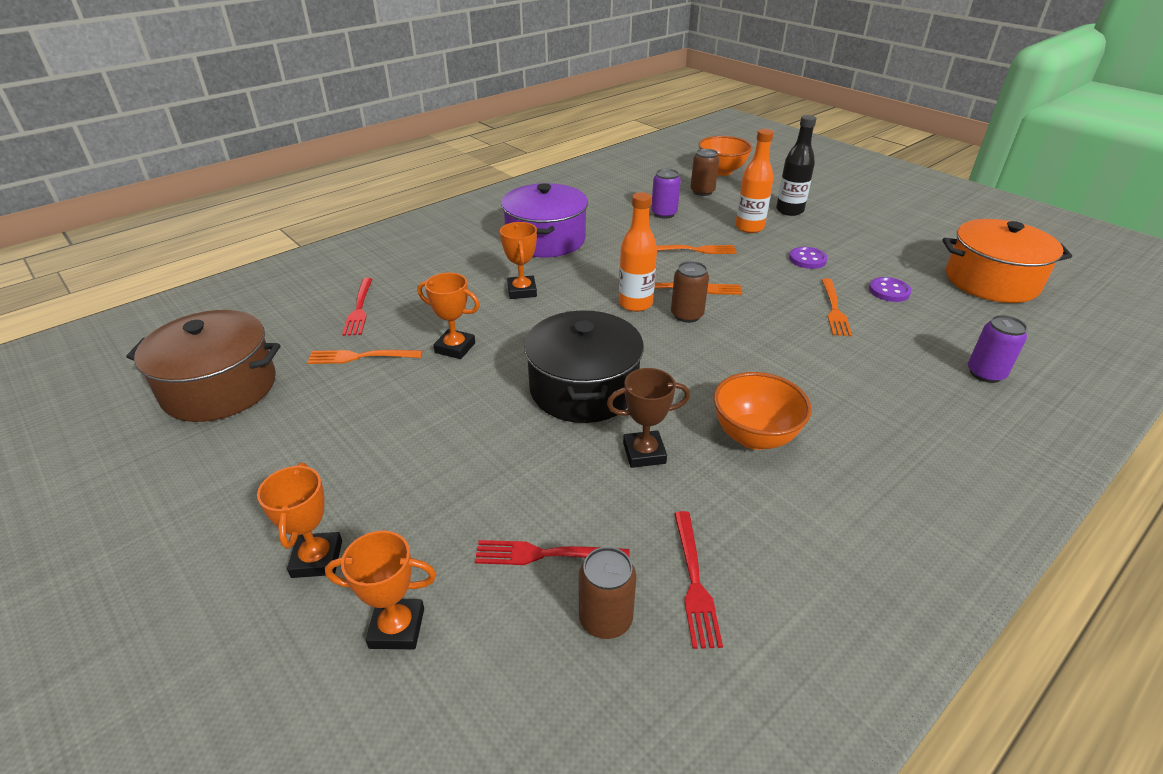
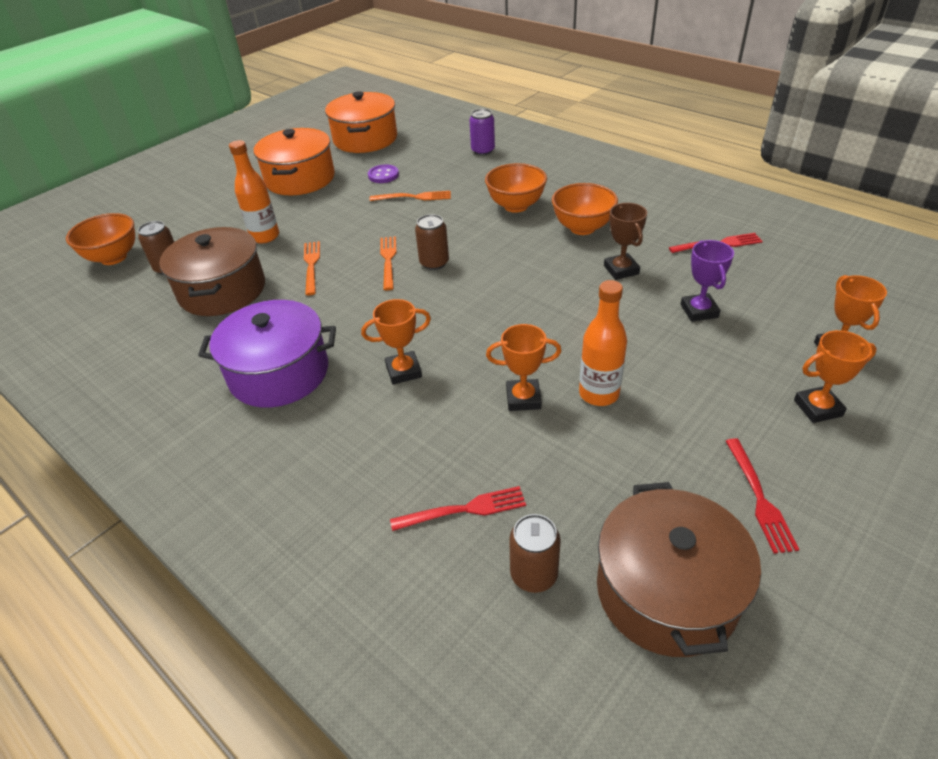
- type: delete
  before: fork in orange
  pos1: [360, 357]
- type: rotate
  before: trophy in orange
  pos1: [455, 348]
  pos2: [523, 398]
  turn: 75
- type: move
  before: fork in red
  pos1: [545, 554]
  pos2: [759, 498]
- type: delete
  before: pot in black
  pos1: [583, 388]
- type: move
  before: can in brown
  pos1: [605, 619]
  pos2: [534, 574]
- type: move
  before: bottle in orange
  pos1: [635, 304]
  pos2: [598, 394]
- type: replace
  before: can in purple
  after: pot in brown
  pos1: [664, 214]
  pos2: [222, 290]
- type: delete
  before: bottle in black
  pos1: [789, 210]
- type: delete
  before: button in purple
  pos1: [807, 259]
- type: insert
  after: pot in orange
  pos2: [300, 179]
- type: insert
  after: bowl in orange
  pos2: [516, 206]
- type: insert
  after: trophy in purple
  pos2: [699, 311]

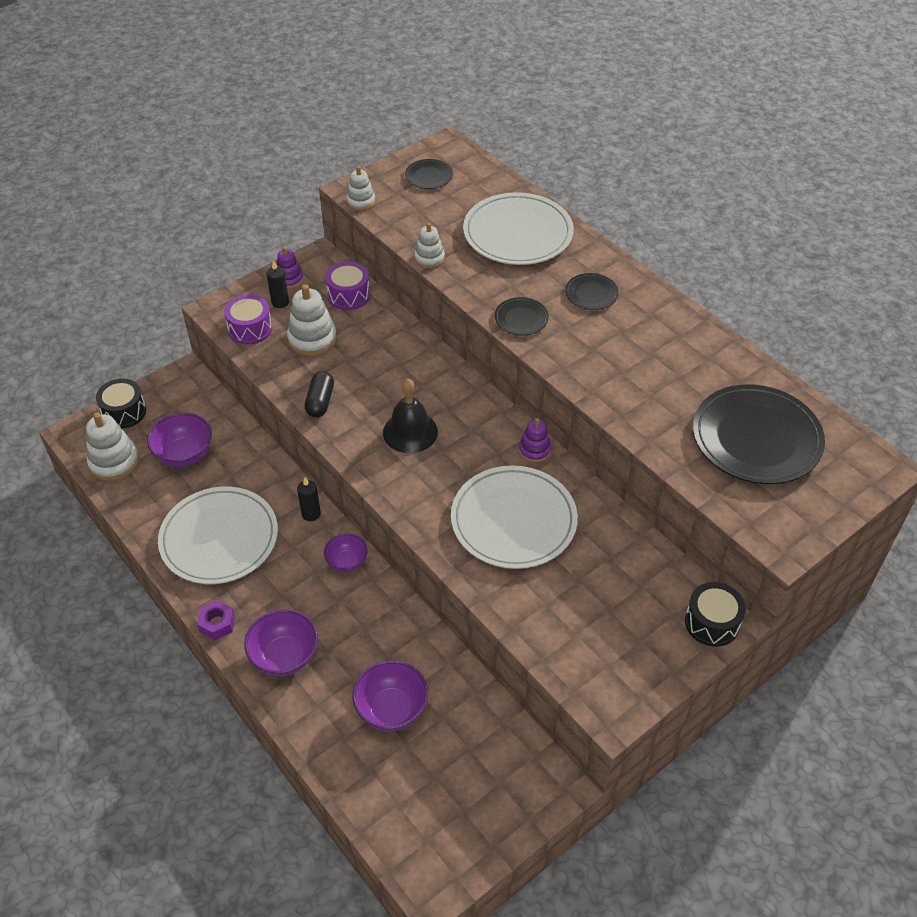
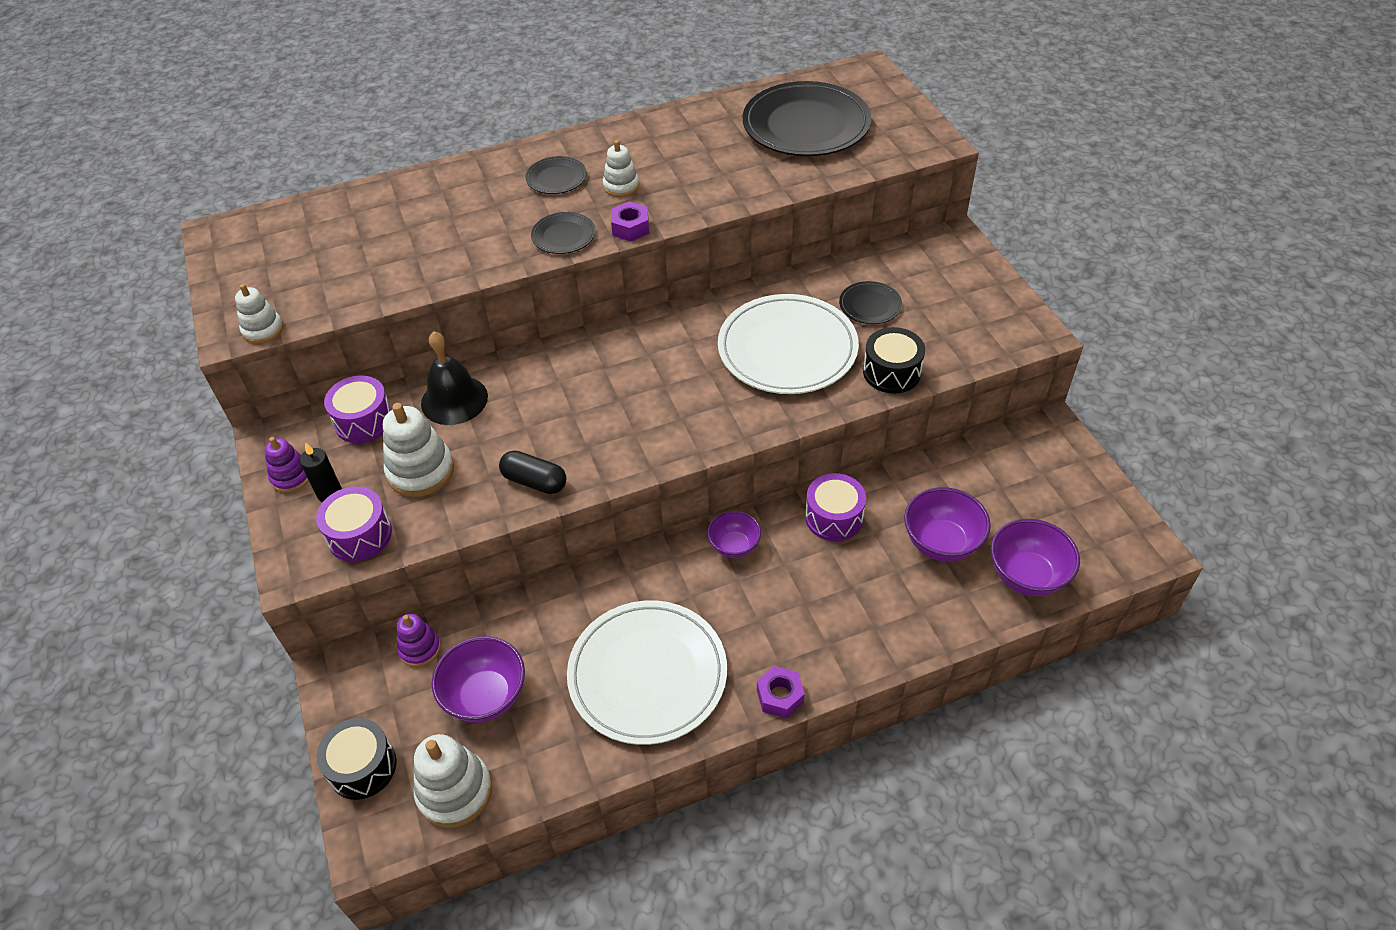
- type: move
  before: bowl in purple
  pos1: [285, 657]
  pos2: [1027, 576]
- type: delete
  before: candle in black
  pos1: [311, 514]
- type: move
  before: bell in black
  pos1: [410, 432]
  pos2: [454, 400]
- type: move
  before: plate in black
  pos1: [429, 176]
  pos2: [870, 305]
- type: move
  before: stacking toy in white
  pos1: [429, 258]
  pos2: [621, 186]
- type: delete
  before: plate in white
  pos1: [518, 233]
- type: move
  before: stacking toy in purple
  pos1: [534, 450]
  pos2: [420, 648]
- type: move
  before: drum in black
  pos1: [712, 622]
  pos2: [891, 372]
- type: insert
  after: nut in purple
  pos2: [630, 228]
- type: insert
  after: drum in purple
  pos2: [834, 517]

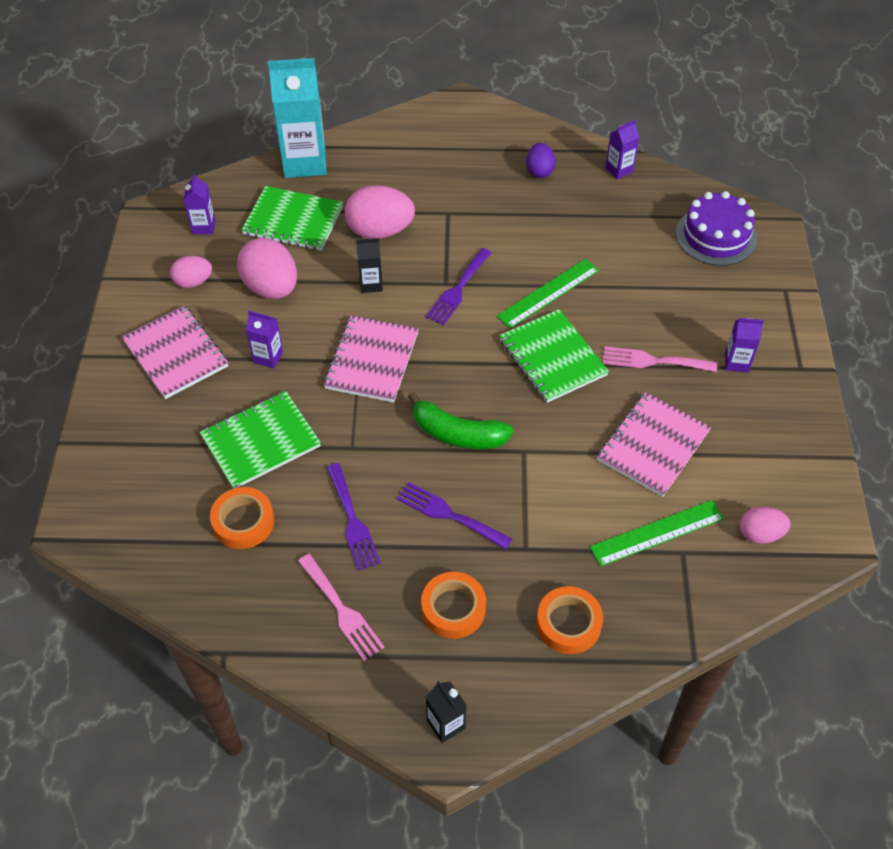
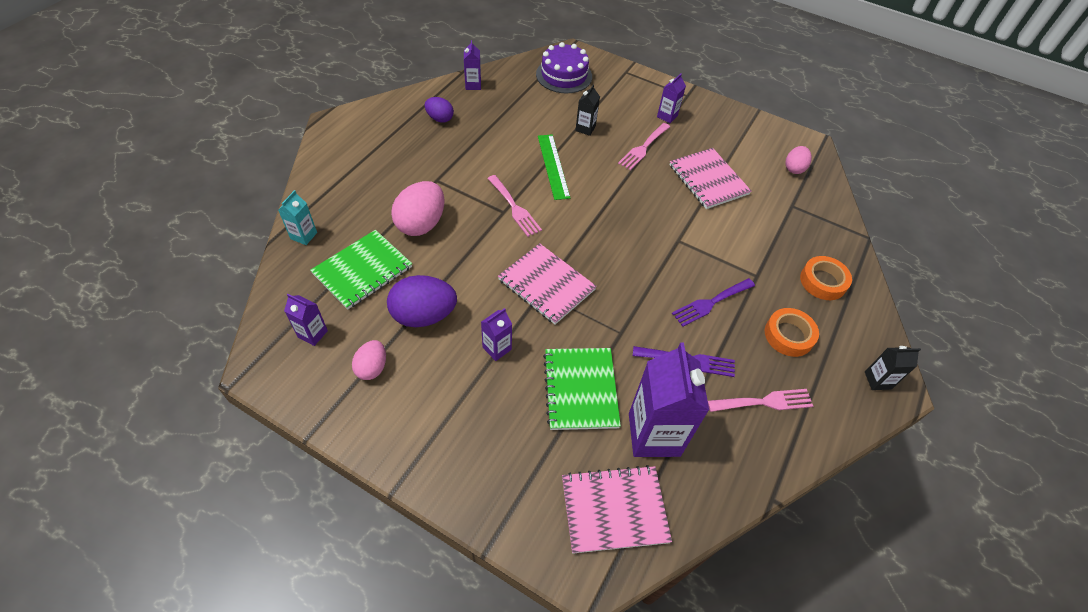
- type: move
  before: notebook in pink
  pos1: [175, 354]
  pos2: [614, 510]
- type: replace
  before: tape in orange
  after: carton in purple
  pos1: [243, 522]
  pos2: [654, 434]
- type: recolor
  before: egg in pink
  after: egg in purple
  pos1: [271, 287]
  pos2: [424, 315]
- type: resize
  before: carton in turquoise
  pos1: [304, 162]
  pos2: [304, 236]
  scale: 0.48
- type: move
  before: carton in black
  pos1: [371, 284]
  pos2: [585, 128]
- type: delete
  before: banana in green
  pos1: [458, 434]
- type: recolor
  before: fork in purple
  after: fork in pink
  pos1: [458, 289]
  pos2: [514, 208]
- type: delete
  before: notebook in green
  pos1: [552, 357]
- type: delete
  before: ruler in green
  pos1: [657, 532]

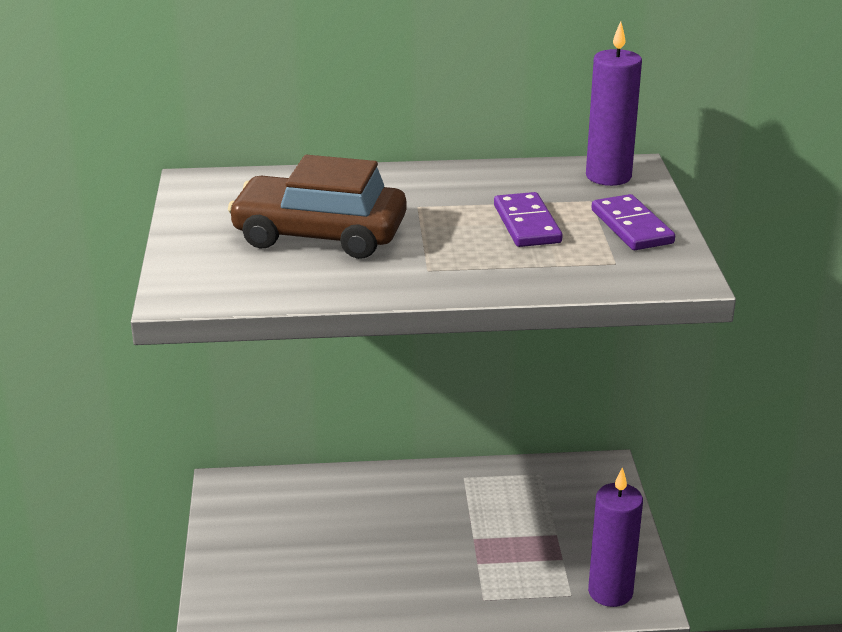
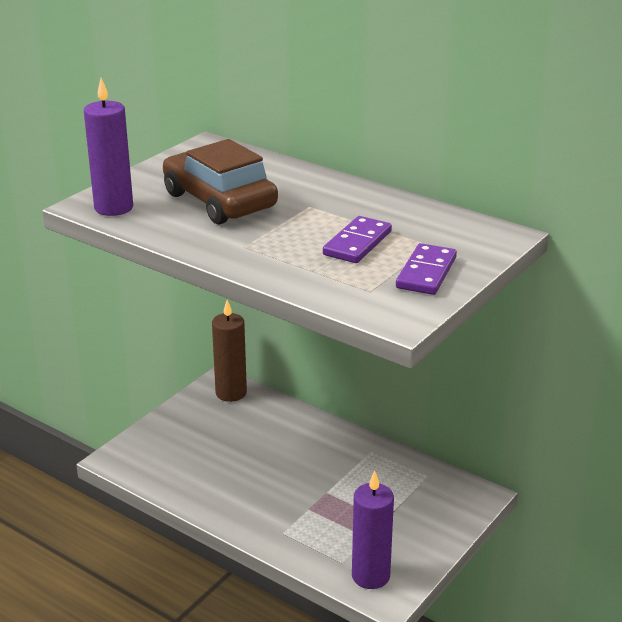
- type: move
  before: candle in purple
  pos1: [608, 176]
  pos2: [113, 208]
- type: insert
  after: candle in brown
  pos2: [231, 393]

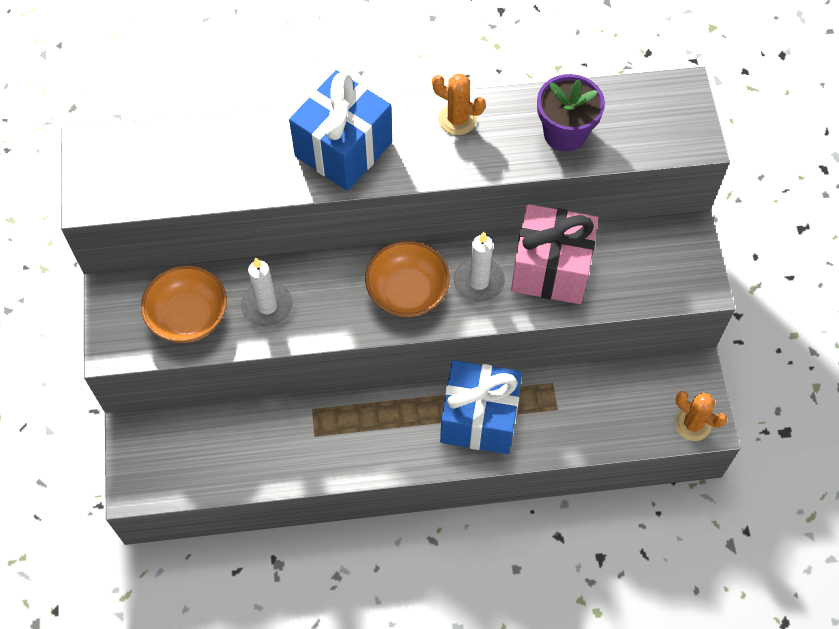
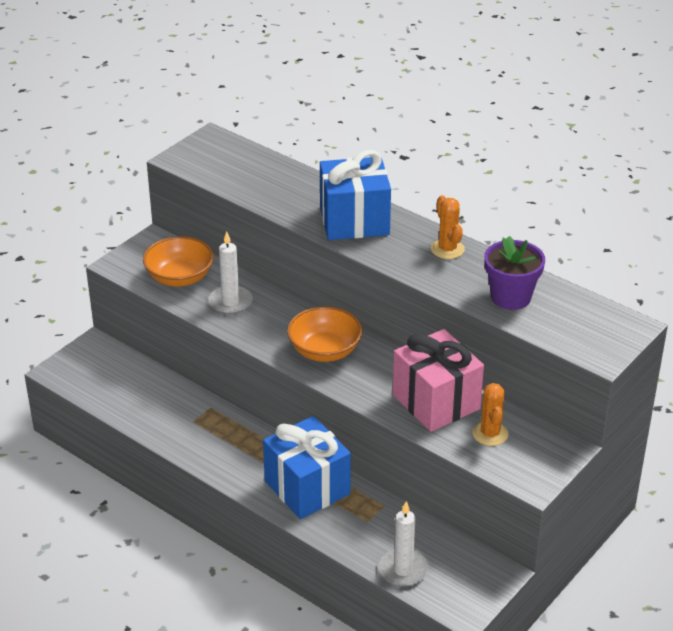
- type: move
  before: candle in white
  pos1: [479, 282]
  pos2: [403, 570]
- type: move
  before: cactus in orange
  pos1: [692, 424]
  pos2: [490, 434]

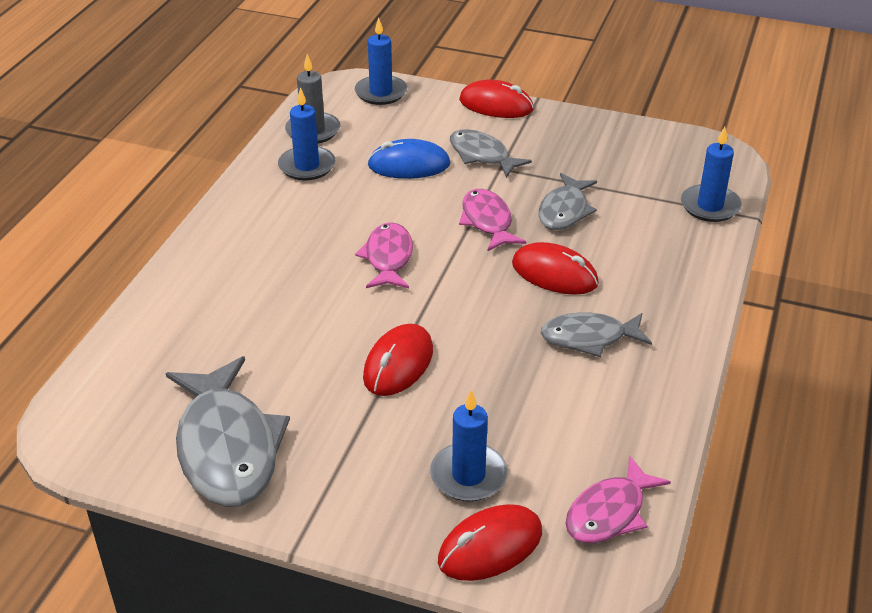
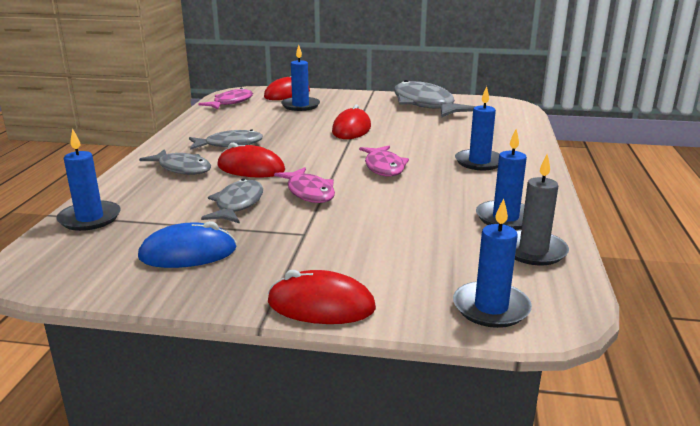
- type: move
  before: mouse in blue
  pos1: [409, 165]
  pos2: [188, 253]
- type: move
  before: fish in grey
  pos1: [482, 155]
  pos2: [182, 168]
- type: insert
  after: candle in blue
  pos2: [479, 162]

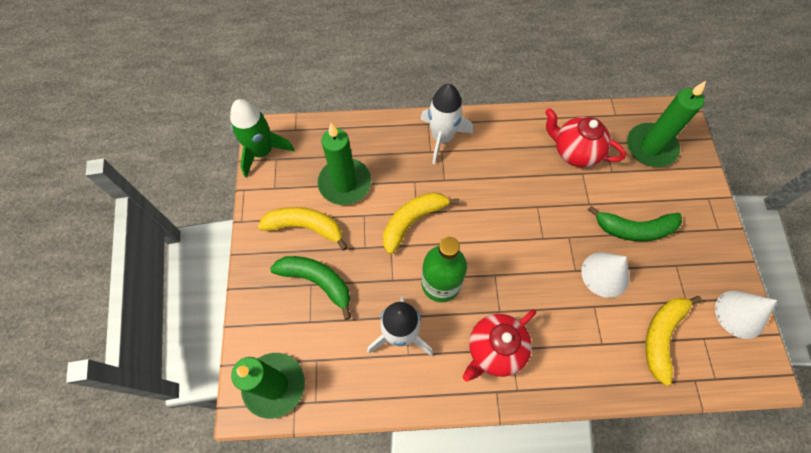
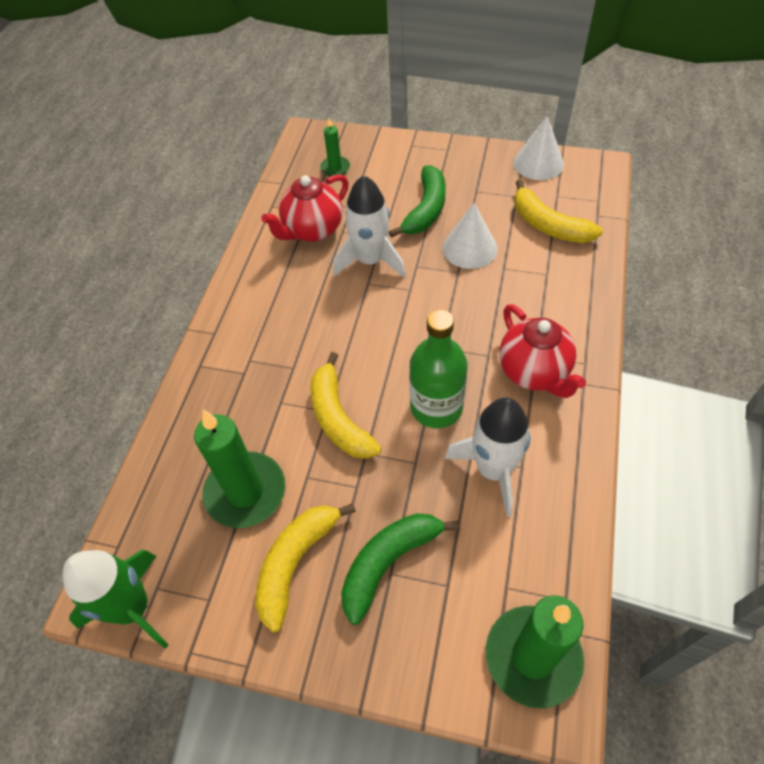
- type: move
  before: rocket in white
  pos1: [442, 138]
  pos2: [370, 261]
- type: resize
  before: candle in green
  pos1: [650, 147]
  pos2: [335, 168]
  scale: 0.5

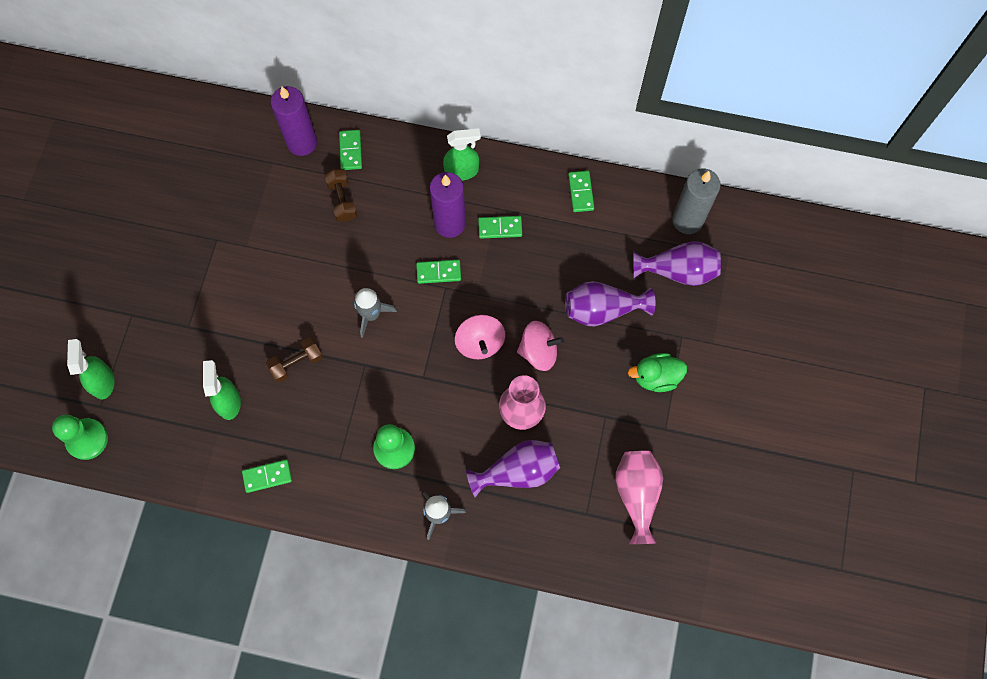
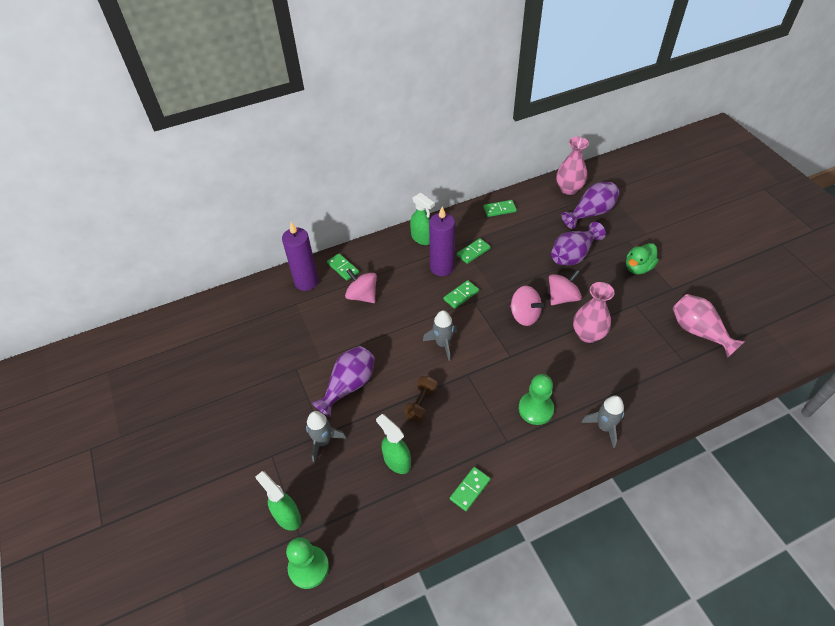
- type: replace
  before: dumbbell in brown
  after: spinning top in pink
  pos1: [342, 200]
  pos2: [362, 295]
- type: rotate
  before: spray bottle in green
  pos1: [462, 171]
  pos2: [422, 238]
  turn: 90
- type: move
  before: vase in purple
  pos1: [518, 471]
  pos2: [349, 386]
- type: rotate
  before: domino in green
  pos1: [580, 192]
  pos2: [499, 209]
  turn: -60
- type: replace
  before: candle in grey
  after: vase in pink
  pos1: [687, 220]
  pos2: [568, 189]
- type: insert
  after: rocket in grey
  pos2: [323, 441]

